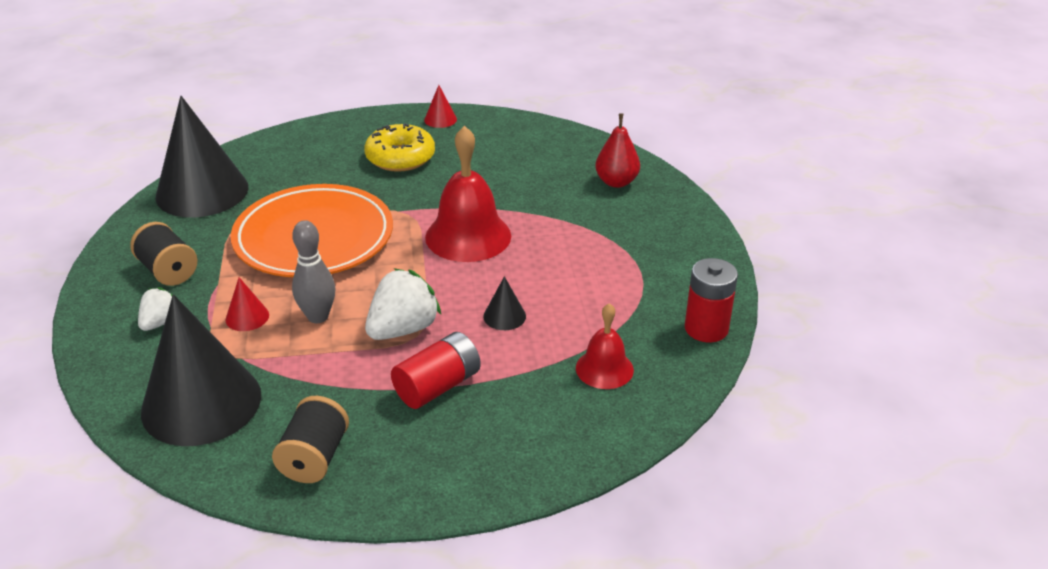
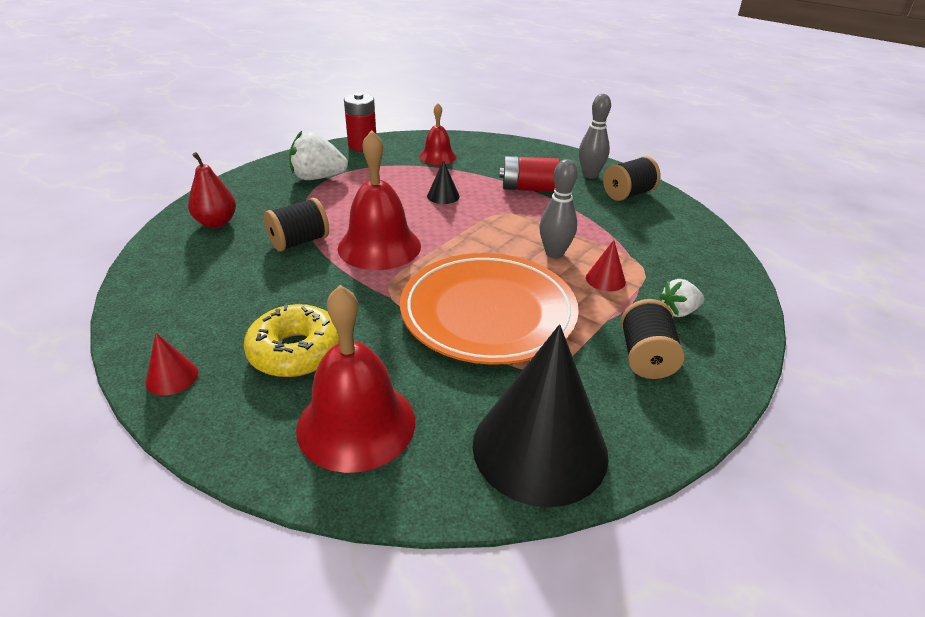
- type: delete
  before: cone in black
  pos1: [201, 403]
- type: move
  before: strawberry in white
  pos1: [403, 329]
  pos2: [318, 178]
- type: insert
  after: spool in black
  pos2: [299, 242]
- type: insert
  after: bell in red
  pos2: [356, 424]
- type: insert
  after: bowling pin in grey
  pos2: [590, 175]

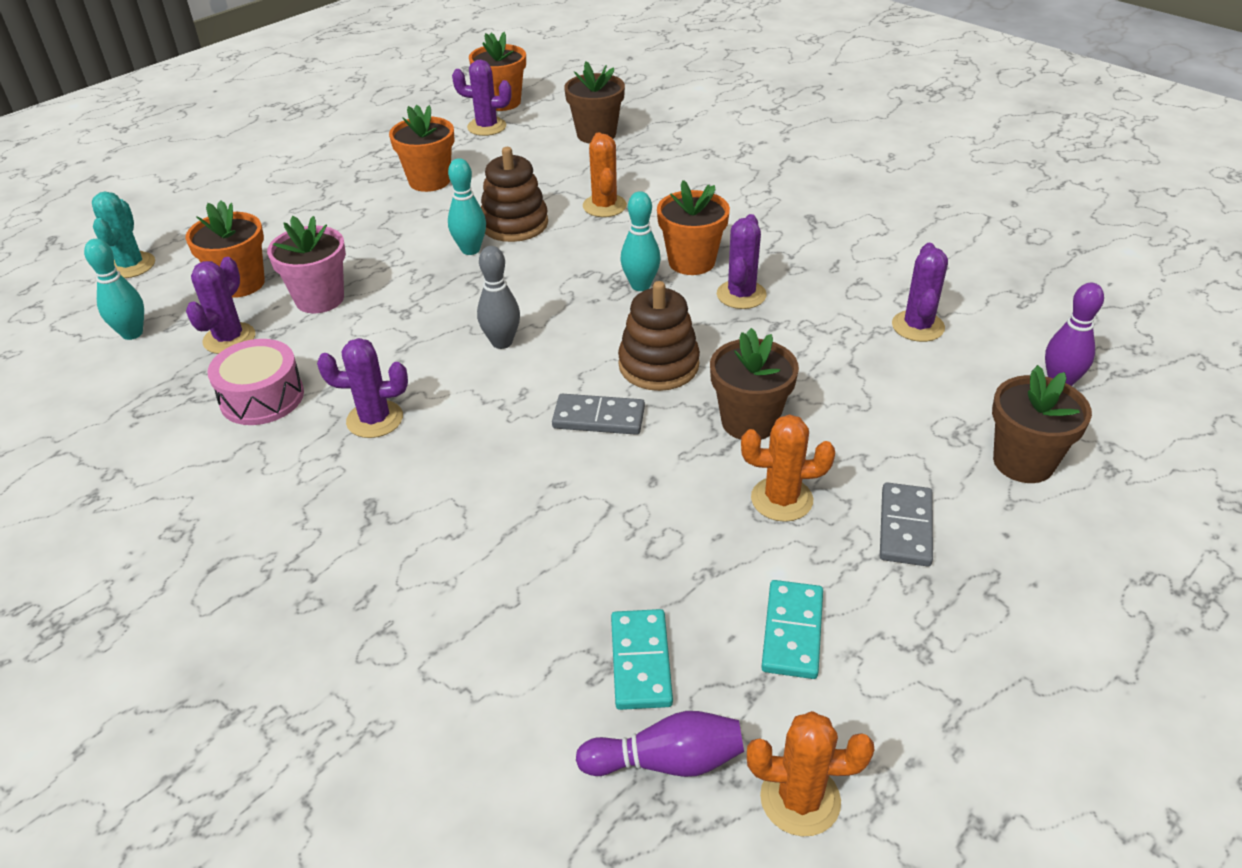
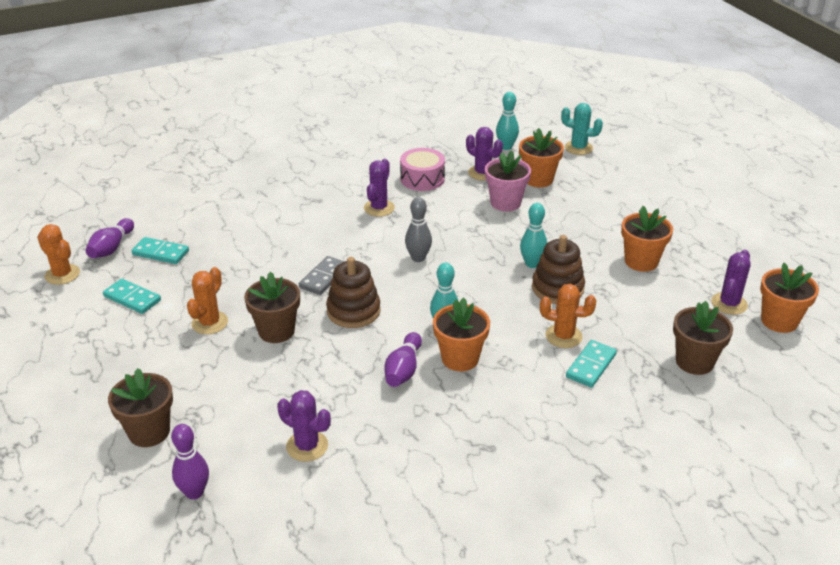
- type: replace
  before: cactus in purple
  after: bowling pin in purple
  pos1: [741, 295]
  pos2: [403, 370]
- type: rotate
  before: cactus in orange
  pos1: [800, 799]
  pos2: [62, 274]
  turn: -75
- type: delete
  before: domino in grey
  pos1: [905, 527]
- type: insert
  after: domino in turquoise
  pos2: [591, 366]

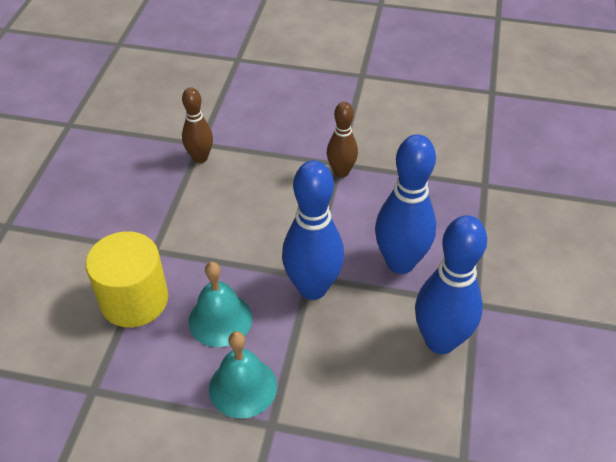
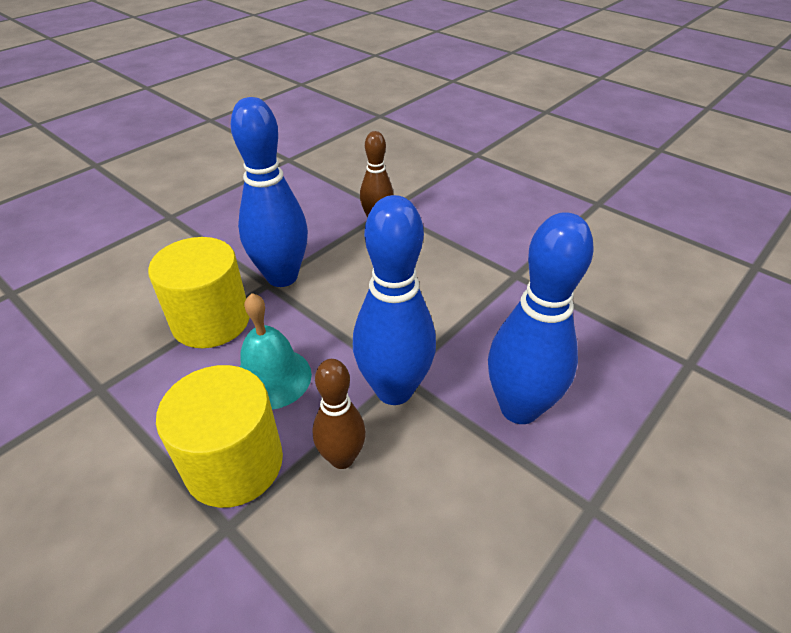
- type: replace
  before: bell in turquoise
  after: cylinder in yellow
  pos1: [243, 387]
  pos2: [234, 463]
- type: move
  before: bowling pin in brown
  pos1: [341, 172]
  pos2: [342, 458]
- type: move
  before: bowling pin in blue
  pos1: [440, 341]
  pos2: [282, 277]

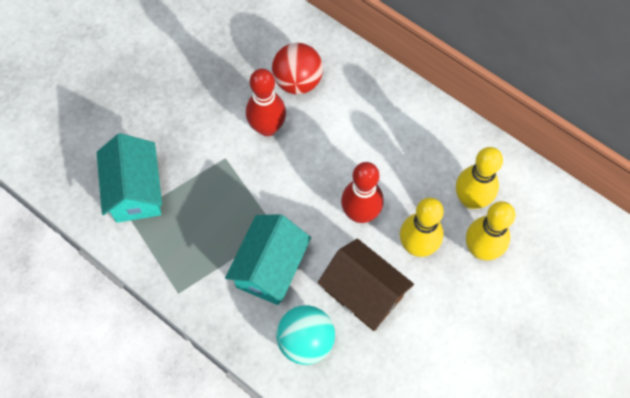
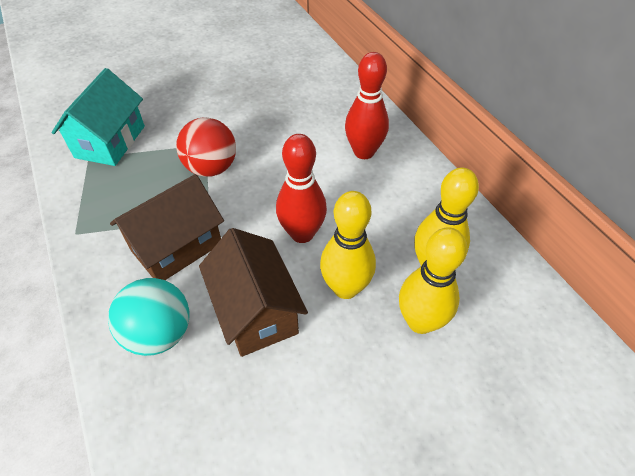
- type: recolor
  before: house in turquoise
  after: house in brown
  pos1: [270, 268]
  pos2: [176, 247]
- type: move
  before: bowling pin in red
  pos1: [267, 128]
  pos2: [364, 152]
- type: move
  before: ball in red
  pos1: [297, 82]
  pos2: [211, 168]

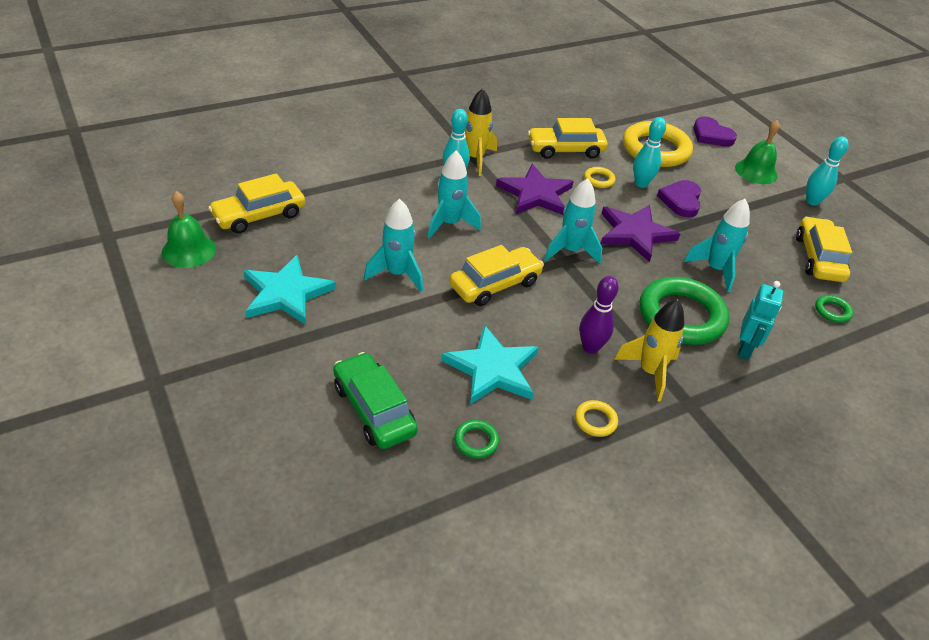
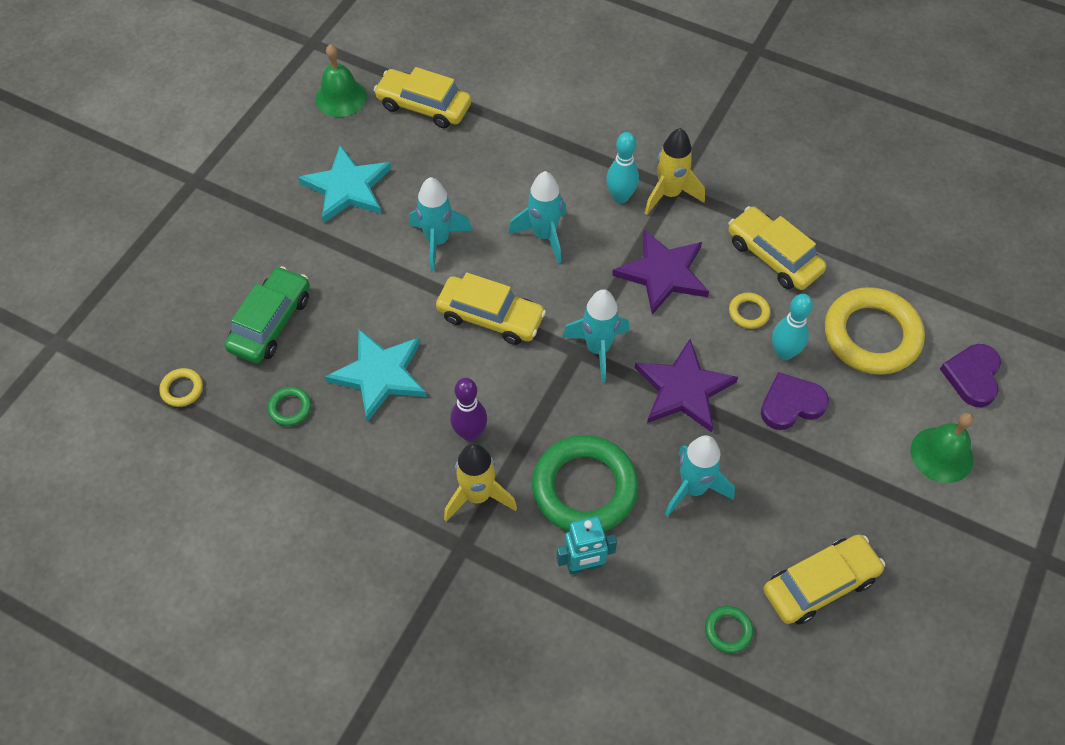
- type: move
  before: ring in yellow
  pos1: [595, 421]
  pos2: [182, 389]
- type: delete
  before: bowling pin in turquoise
  pos1: [812, 201]

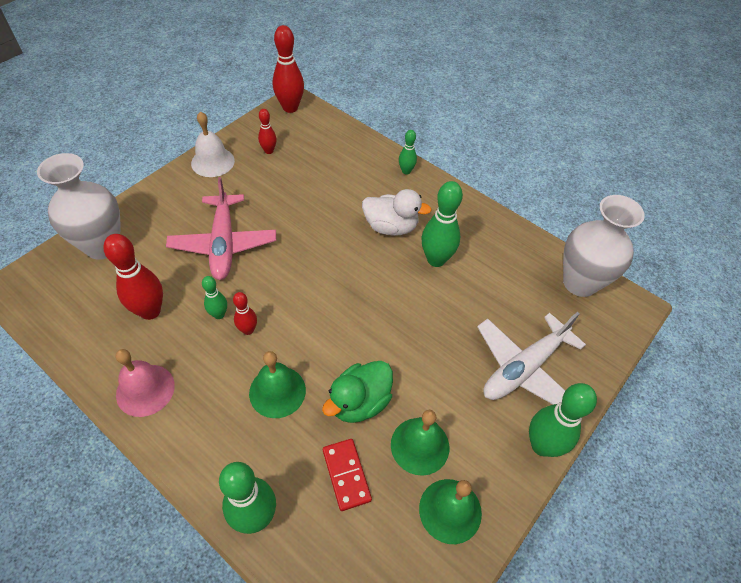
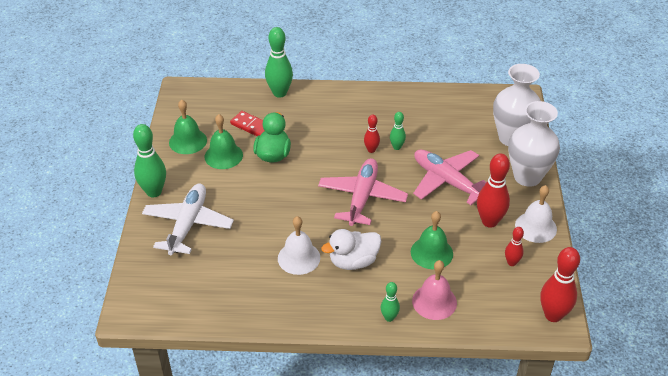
- type: move
  before: bowling pin in red
  pos1: [150, 311]
  pos2: [489, 221]
- type: move
  before: bell in pink
  pos1: [145, 390]
  pos2: [434, 301]
- type: move
  before: bell in green
  pos1: [277, 391]
  pos2: [431, 252]
- type: replace
  before: bowling pin in green
  after: bell in white
  pos1: [436, 259]
  pos2: [299, 258]
- type: move
  before: vase in white
  pos1: [579, 283]
  pos2: [527, 176]
- type: insert
  after: plane in pink
  pos2: [362, 197]

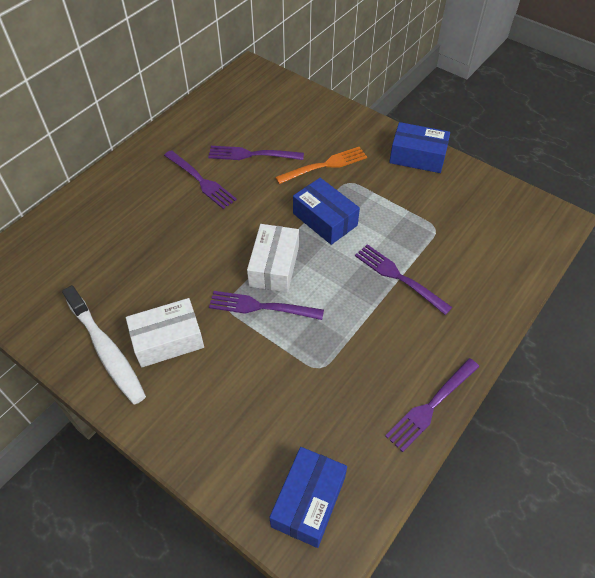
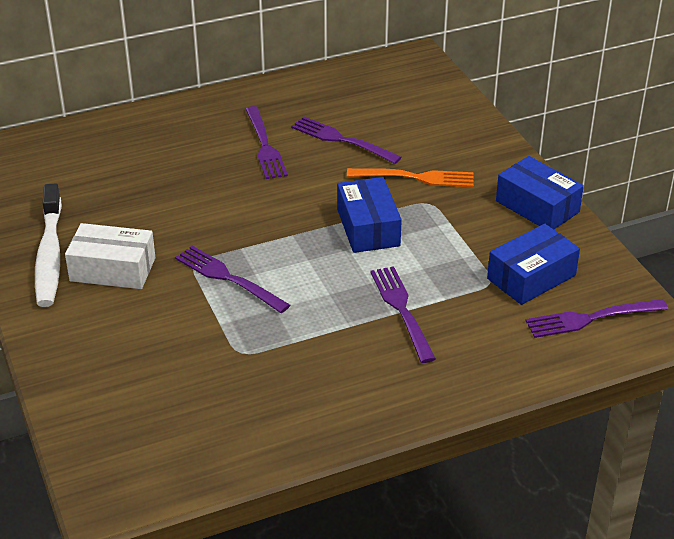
- type: delete
  before: box in white
  pos1: [274, 266]
- type: move
  before: box in blue
  pos1: [308, 501]
  pos2: [531, 277]
- type: move
  before: fork in purple
  pos1: [431, 405]
  pos2: [591, 318]

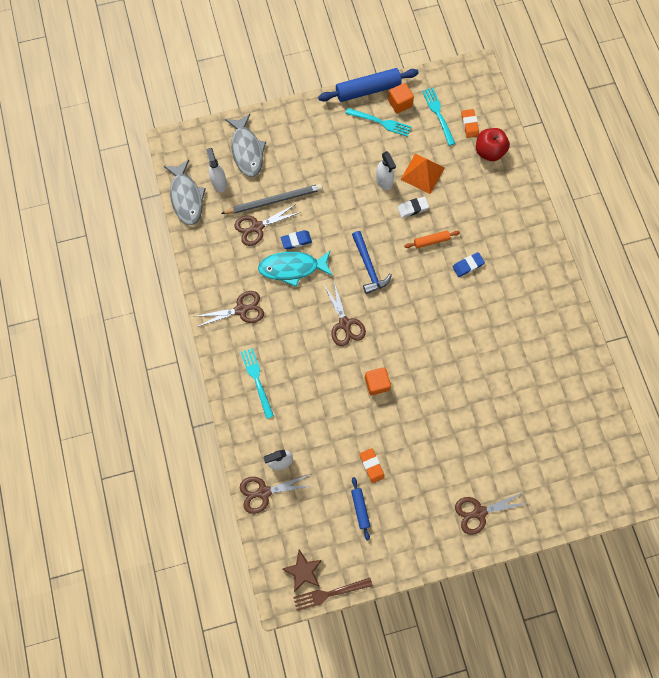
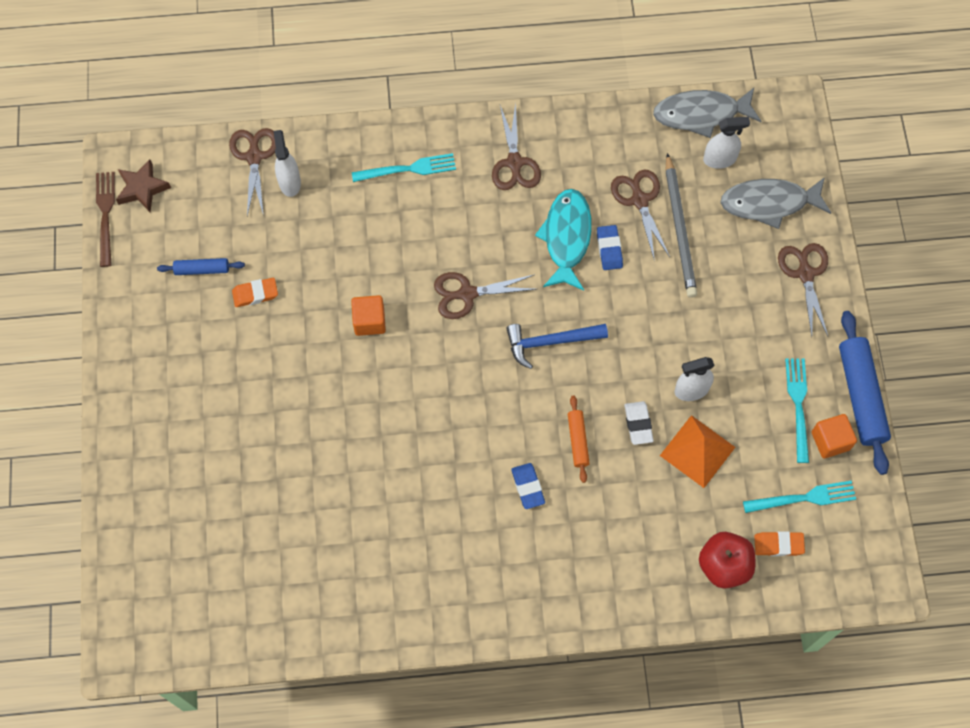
- type: rotate
  before: fork in turquoise
  pos1: [381, 122]
  pos2: [798, 405]
  turn: 150
- type: move
  before: scissors in brown
  pos1: [479, 512]
  pos2: [805, 273]

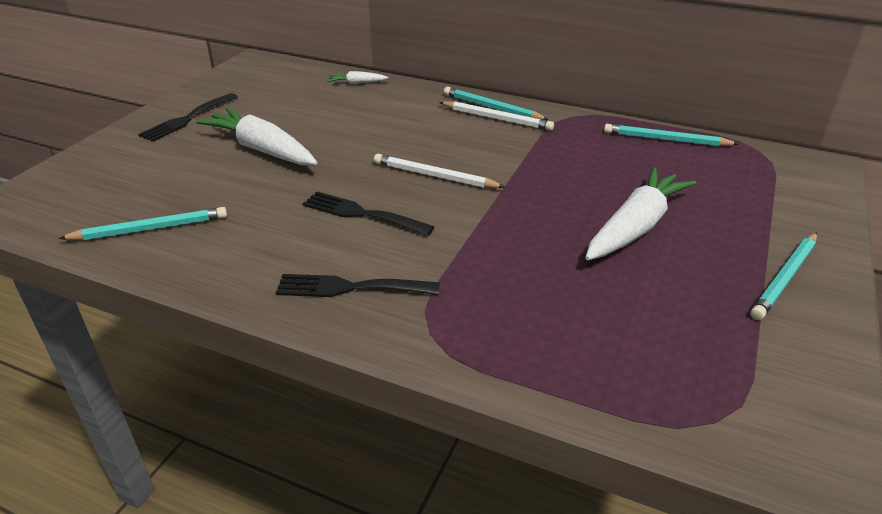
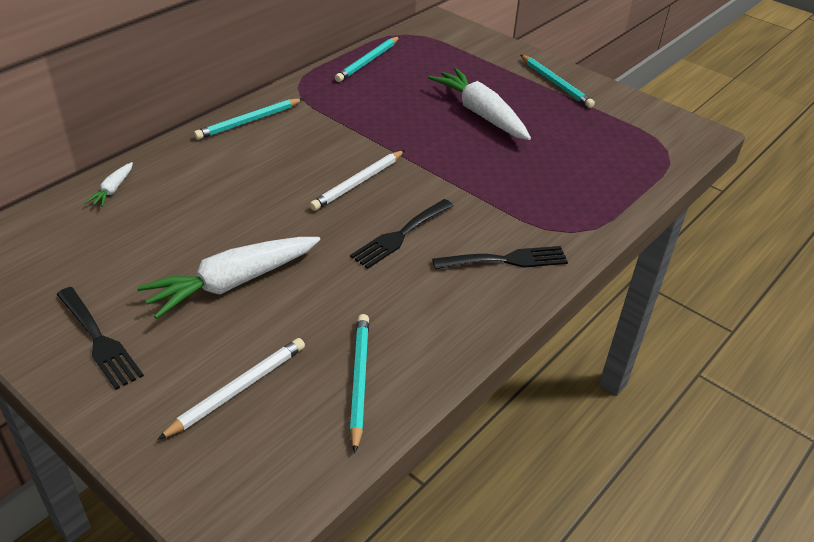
- type: rotate
  before: fork in black
  pos1: [350, 288]
  pos2: [506, 260]
  turn: -120
- type: move
  before: pencil in white
  pos1: [497, 119]
  pos2: [238, 389]

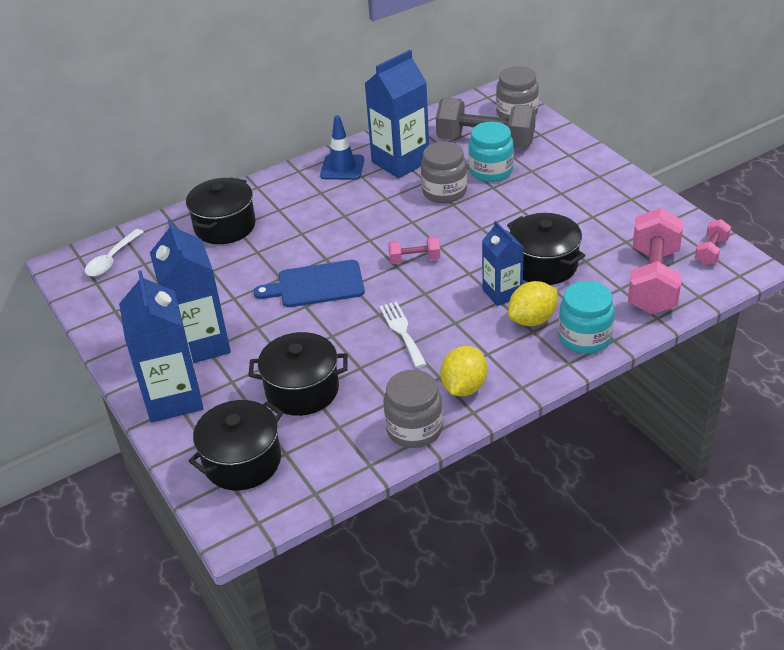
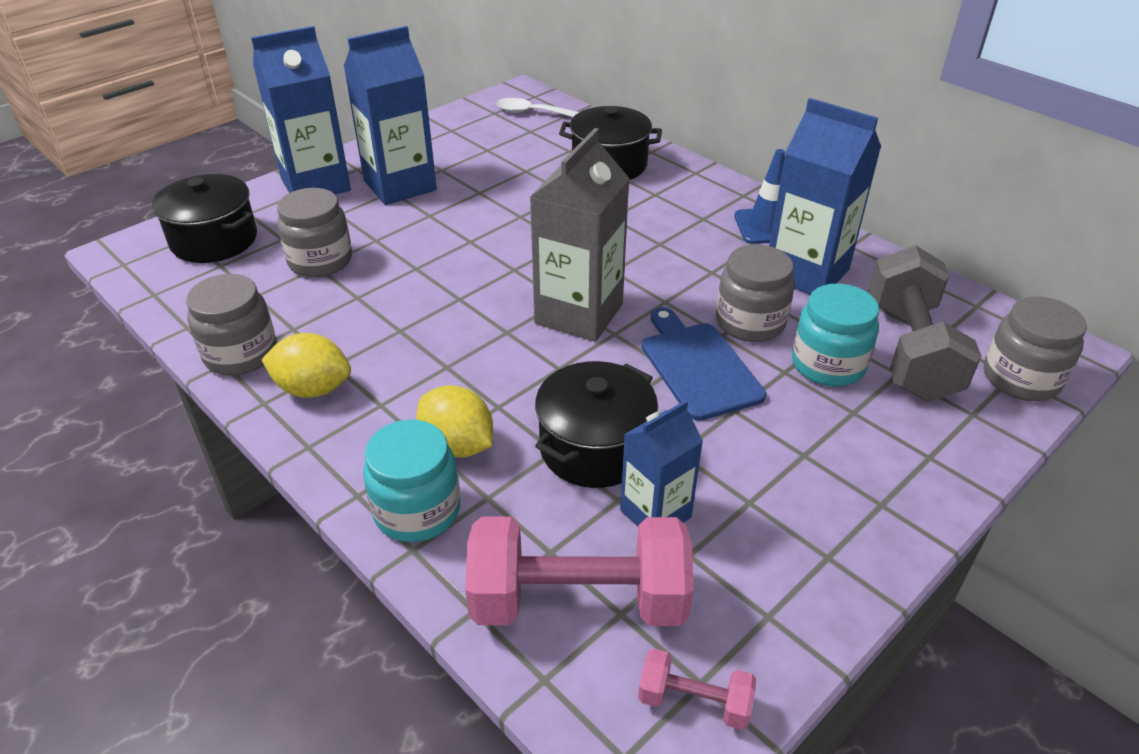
- type: replace
  before: pot in black
  after: jar in grey
  pos1: [302, 390]
  pos2: [320, 261]
- type: move
  before: cutting board in blue
  pos1: [316, 285]
  pos2: [698, 367]
- type: delete
  before: fork in white
  pos1: [402, 331]
- type: replace
  before: dumbbell in pink
  after: carton in grey
  pos1: [414, 259]
  pos2: [579, 314]
- type: move
  before: carton in blue
  pos1: [502, 293]
  pos2: [655, 513]

